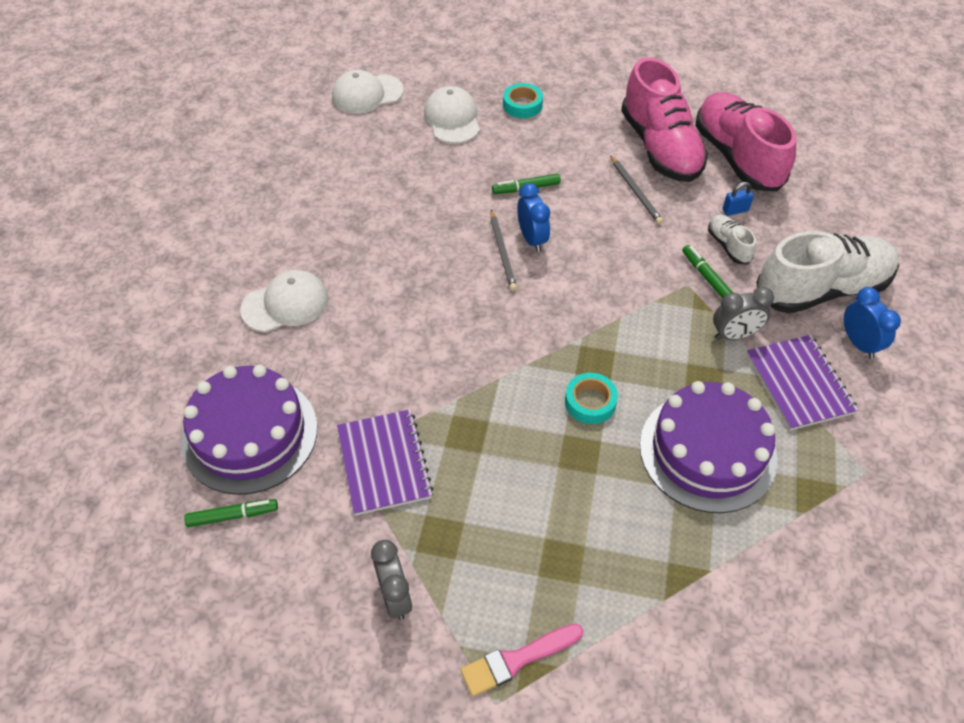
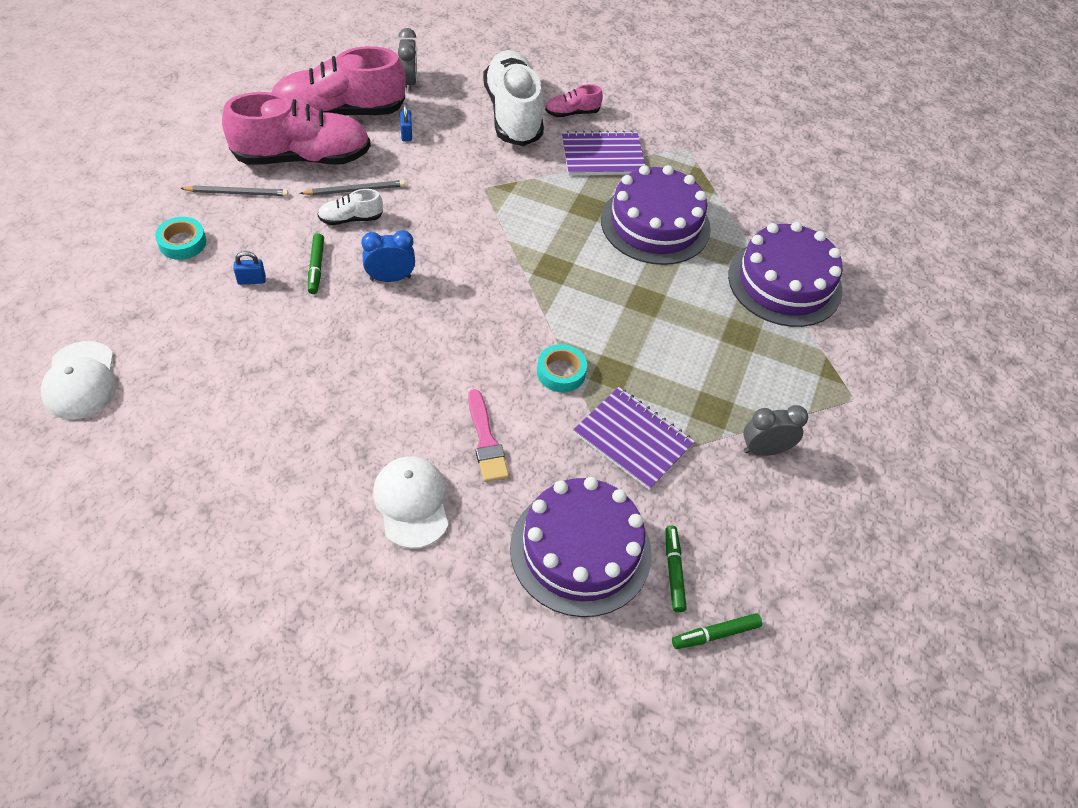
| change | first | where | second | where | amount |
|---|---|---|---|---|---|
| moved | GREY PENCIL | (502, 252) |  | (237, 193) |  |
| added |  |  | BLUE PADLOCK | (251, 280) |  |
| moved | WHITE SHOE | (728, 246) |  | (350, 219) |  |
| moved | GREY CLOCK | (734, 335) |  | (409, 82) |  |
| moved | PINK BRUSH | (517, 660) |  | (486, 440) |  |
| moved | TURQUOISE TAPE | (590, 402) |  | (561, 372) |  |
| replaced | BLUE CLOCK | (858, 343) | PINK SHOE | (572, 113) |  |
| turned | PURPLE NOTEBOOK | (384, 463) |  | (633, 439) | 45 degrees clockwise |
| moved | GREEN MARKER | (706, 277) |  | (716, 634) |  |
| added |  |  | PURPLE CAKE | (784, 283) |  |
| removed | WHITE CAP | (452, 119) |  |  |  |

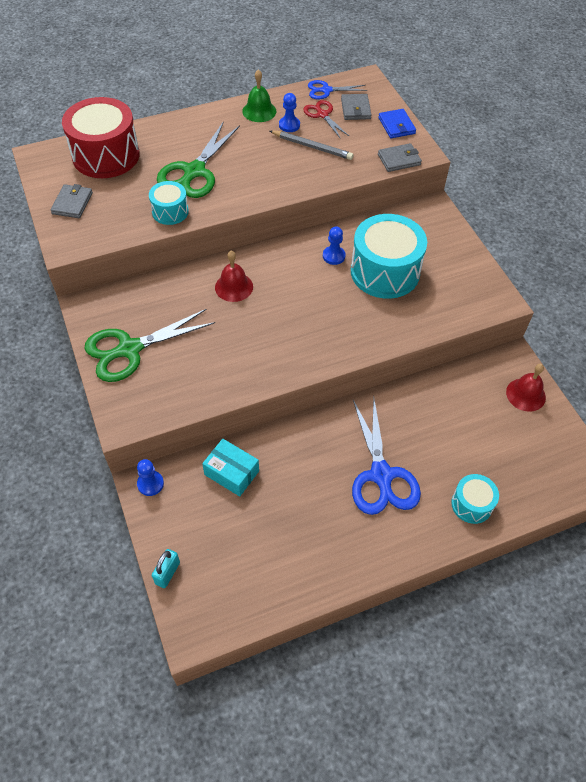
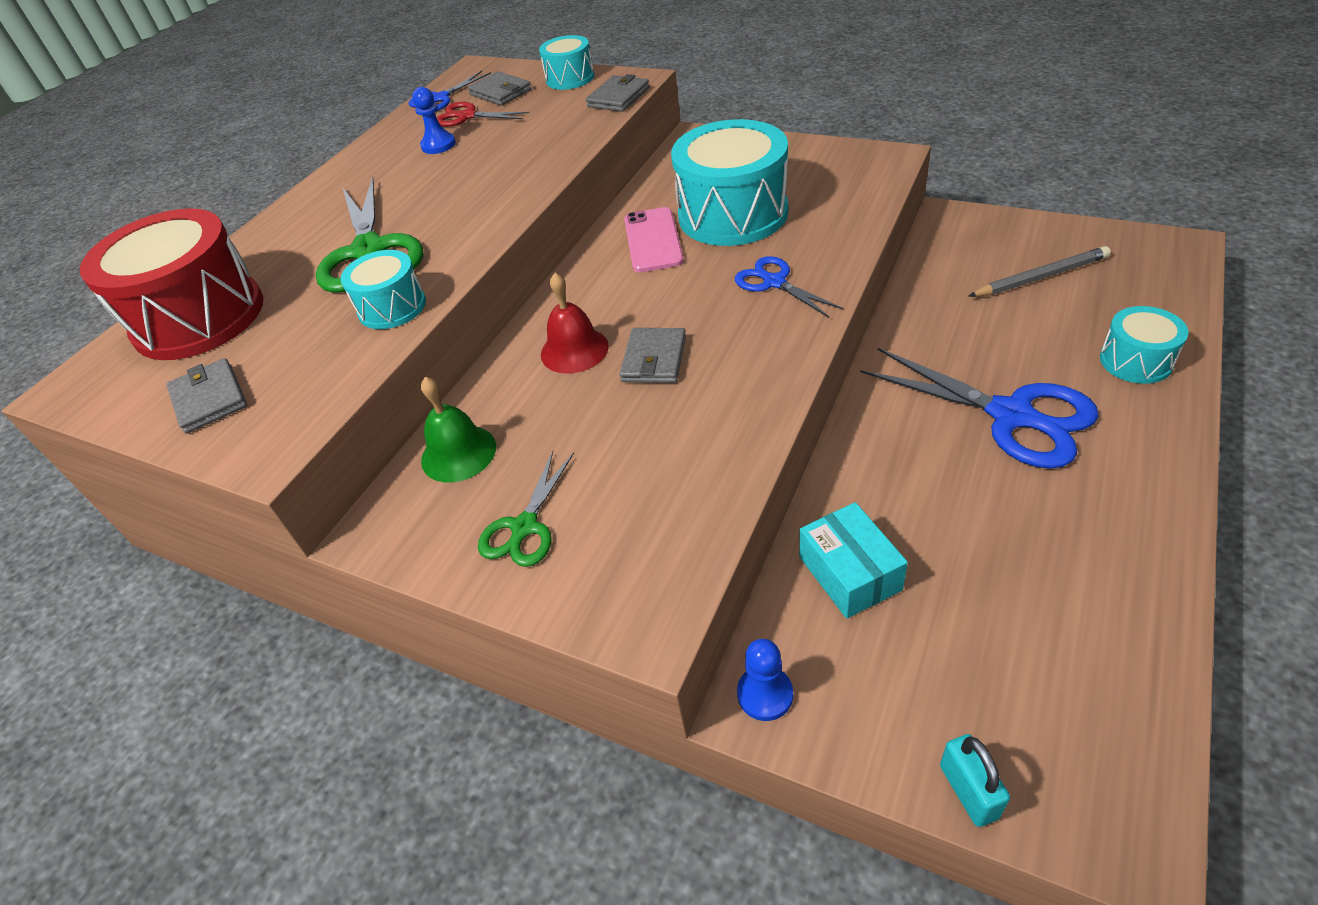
| change | first | where | second | where | amount |
|---|---|---|---|---|---|
| moved | GREEN BELL | (259, 111) |  | (458, 453) |  |
| resized | GREEN SCISSORS | (128, 350) |  | (524, 528) | x0.56 |
| replaced | BLUE WALLET | (396, 126) | TURQUOISE DRUM | (570, 78) |  |
| added |  |  | GREY WALLET | (654, 359) |  |
| replaced | BLUE PAWN | (333, 256) | PINK PHONE | (653, 240) |  |
| added |  |  | BLUE SCISSORS | (773, 282) |  |
| turned | TURQUOISE BOX | (231, 473) |  | (849, 573) | 75 degrees clockwise |
| moved | GREY PENCIL | (312, 147) |  | (1040, 277) |  |
| removed | RED BELL | (525, 394) |  |  |  |

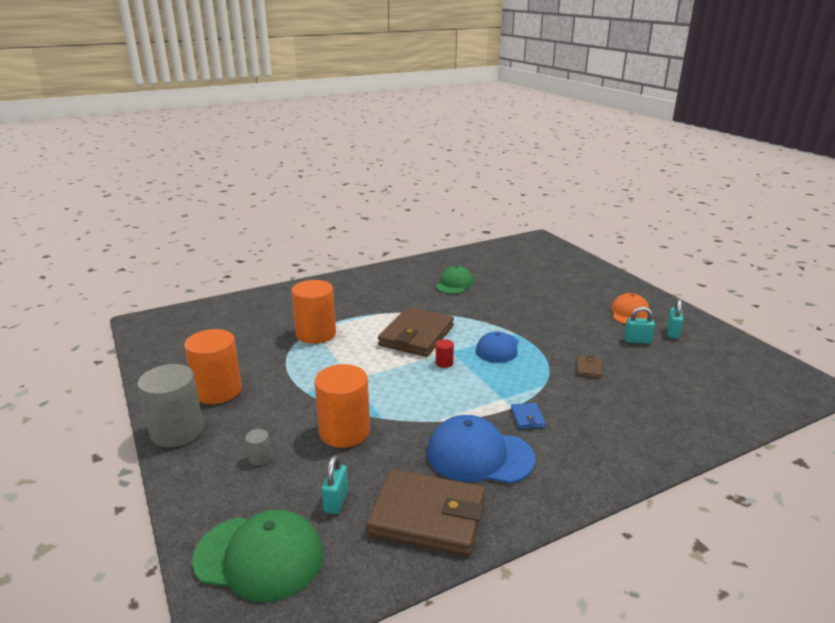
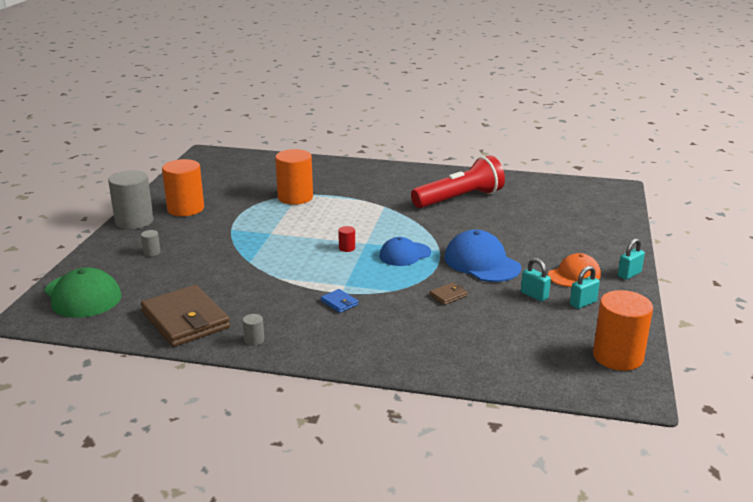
| change | first | where | second | where | amount |
|---|---|---|---|---|---|
| added |  |  | GREY CYLINDER | (254, 340) |  |
| turned | BLUE WALLET | (527, 418) |  | (339, 303) | 75 degrees counterclockwise |
| replaced | GREEN CAP | (454, 284) | RED FLASHLIGHT | (459, 199) |  |
| moved | BLUE CAP | (479, 455) |  | (481, 262) |  |
| moved | ORANGE CYLINDER | (344, 432) |  | (618, 356) |  |
| moved | TURQUOISE PADLOCK | (336, 501) |  | (629, 274) |  |
| removed | BROWN WALLET | (416, 335) |  |  |  |

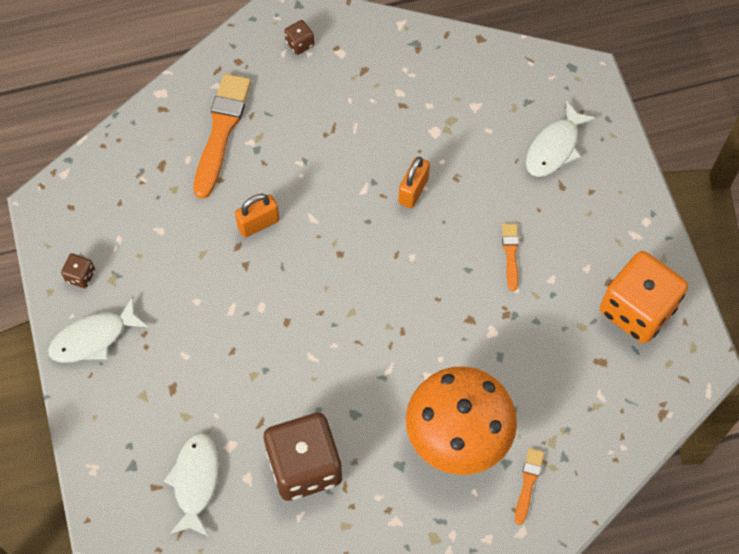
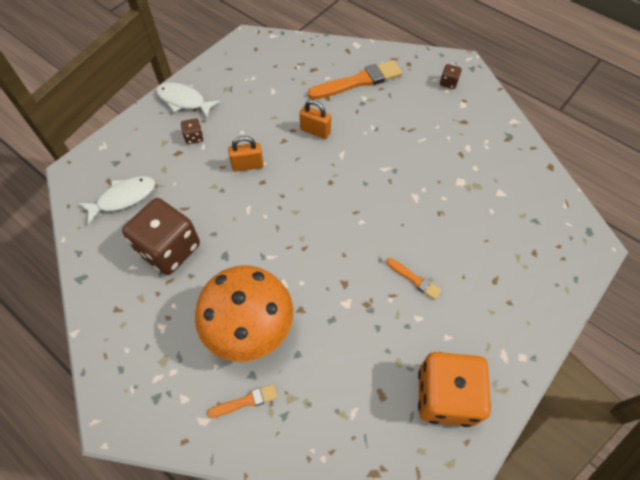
| change | first | where | second | where | amount |
|---|---|---|---|---|---|
| moved | BROWN DICE | (80, 276) |  | (194, 137) |  |
| moved | ORANGE PADLOCK | (413, 191) |  | (248, 165) |  |
| turned | ORANGE BRUSH | (510, 254) |  | (414, 279) | 75 degrees clockwise |
| removed | WHITE FISH | (554, 148) |  |  |  |

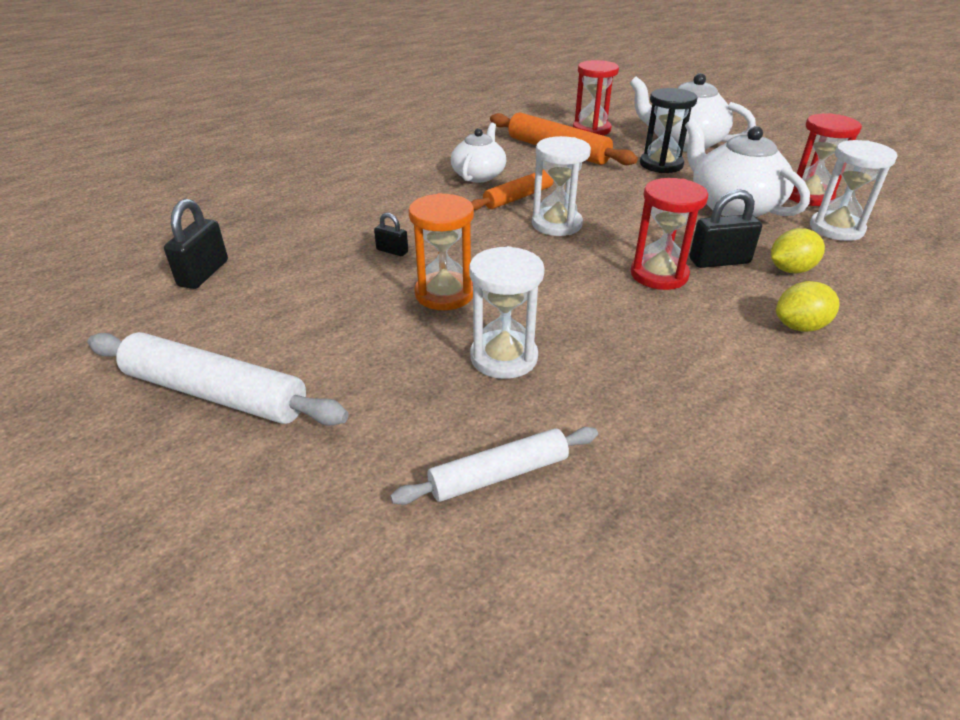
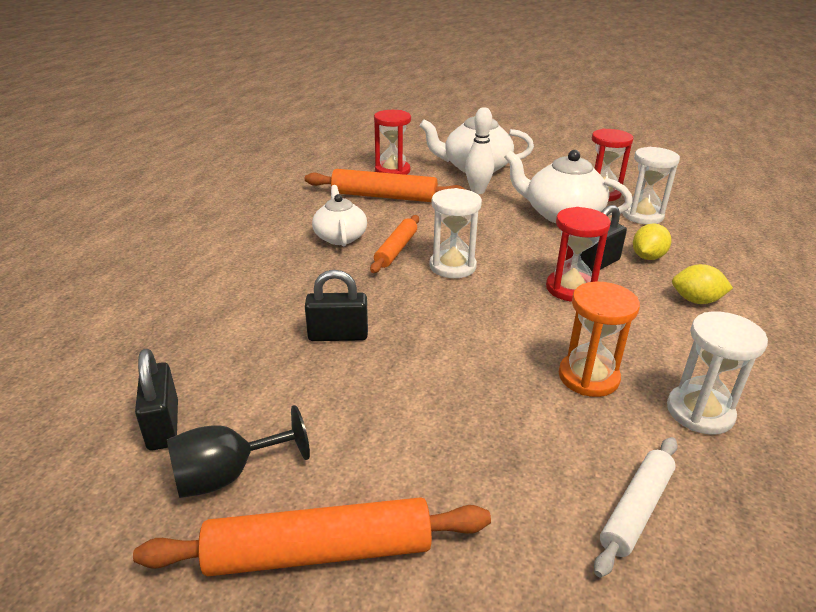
| change | first | where | second | where | amount |
|---|---|---|---|---|---|
| recoloured | WHITE ROLLING PIN | (216, 393) | ORANGE ROLLING PIN | (320, 551) |  |
| added |  |  | BLACK GOBLET | (227, 475) |  |
| resized | BLACK PADLOCK | (392, 251) |  | (338, 335) | x1.79 |
| replaced | BLACK HOURGLASS | (661, 164) | WHITE BOWLING PIN | (477, 191) |  |
| moved | ORANGE HOURGLASS | (444, 294) |  | (588, 377) |  |
| moved | WHITE HOURGLASS | (503, 357) |  | (699, 412) |  |
| turned | YELLOW LEMON | (800, 326) |  | (696, 300) | 60 degrees clockwise |

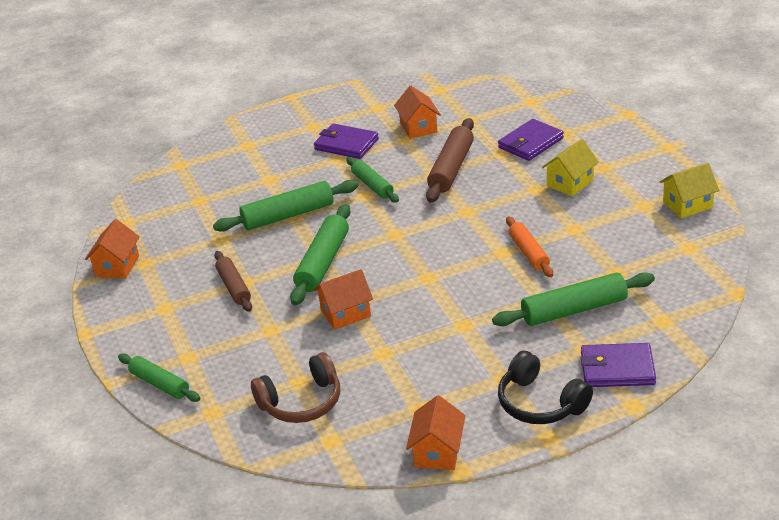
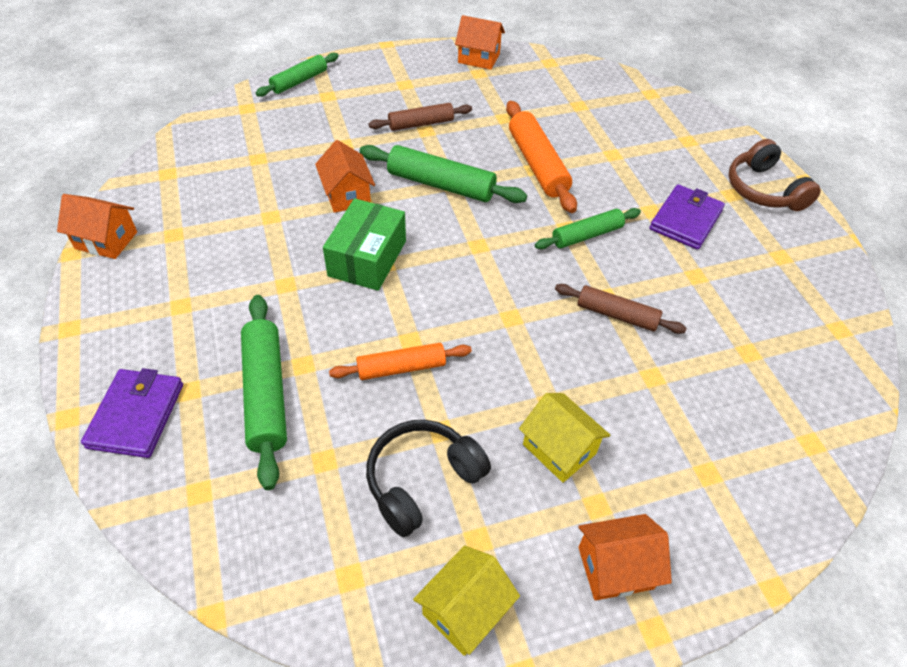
| change | first | where | second | where | amount |
|---|---|---|---|---|---|
| added |  |  | GREEN BOX | (367, 258) |  |
| moved | BLACK HEADPHONES | (540, 403) |  | (422, 480) |  |
| turned | YELLOW HOUSE | (687, 205) |  | (465, 610) | 60 degrees clockwise |
| recoloured | GREEN ROLLING PIN | (288, 215) | ORANGE ROLLING PIN | (537, 164) |  |
| resized | BROWN ROLLING PIN | (451, 168) |  | (617, 315) | x0.65 |
| moved | ORANGE HOUSE | (418, 127) |  | (615, 567) |  |
| moved | BROWN HEADPHONES | (302, 402) |  | (763, 190) |  |
| removed | PURPLE WALLET | (530, 143) |  |  |  |

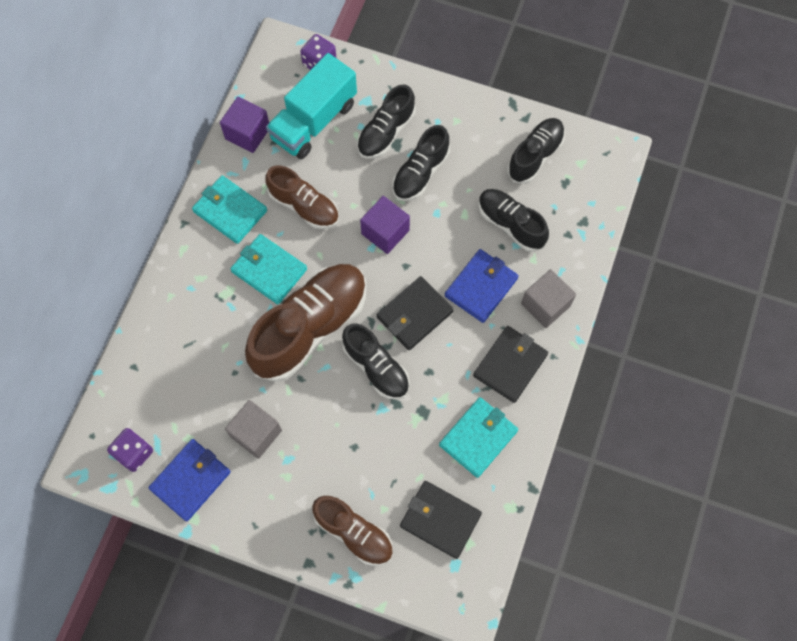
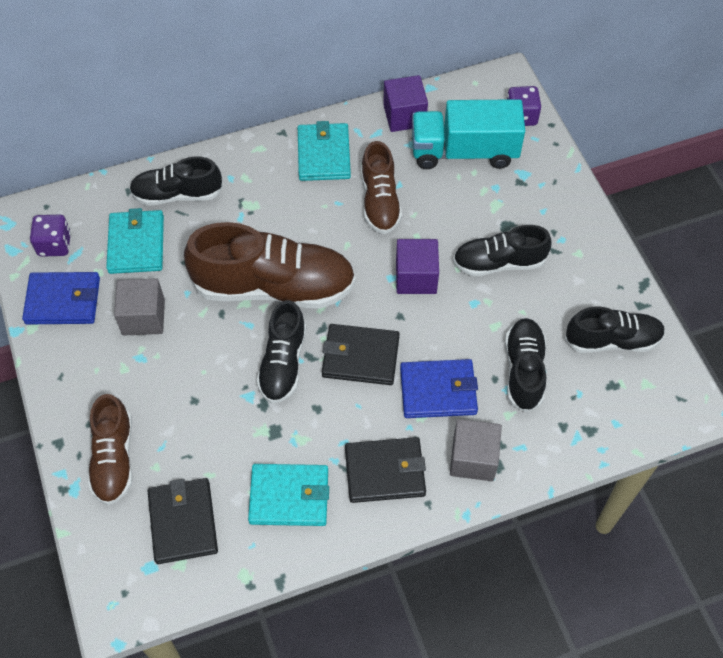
| change | first | where | second | where | amount |
|---|---|---|---|---|---|
| moved | TURQUOISE WALLET | (269, 270) |  | (136, 244) |  |
| moved | BLACK SHOE | (386, 132) |  | (177, 194) |  |

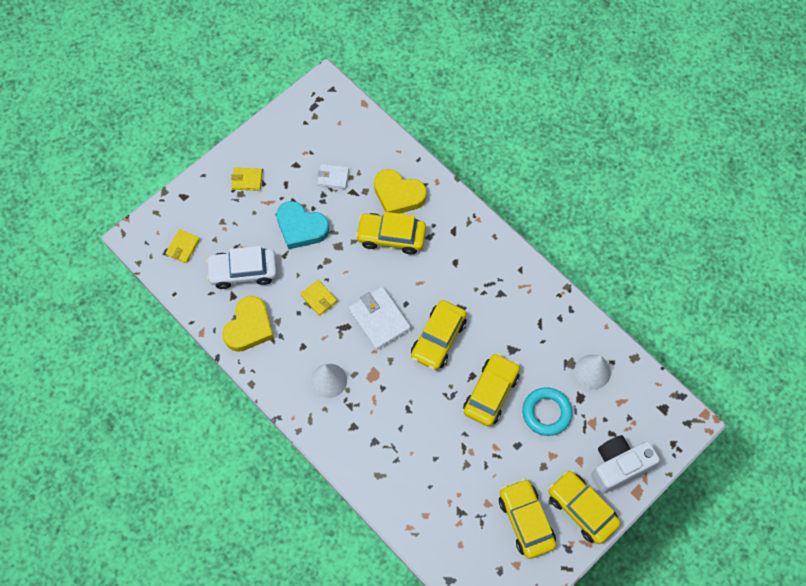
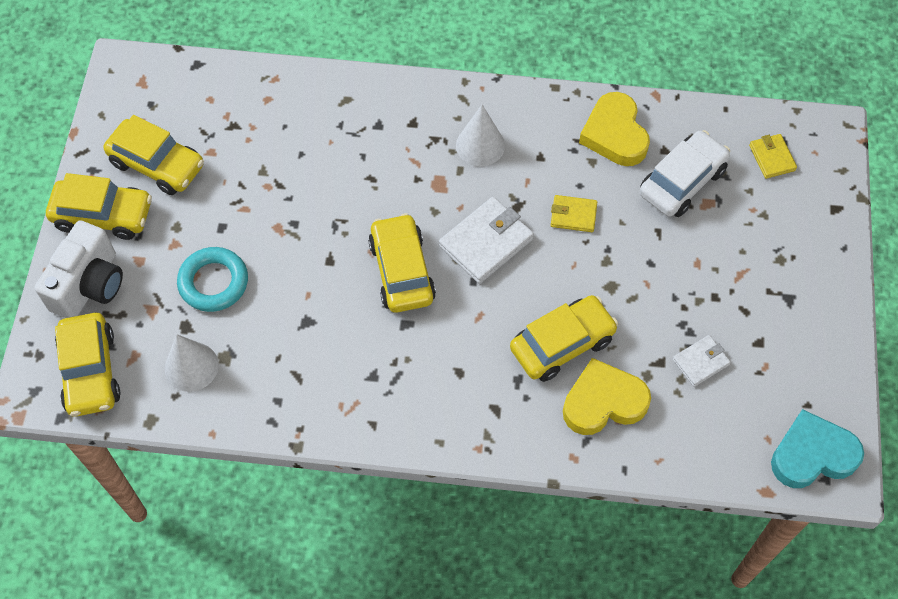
| change | first | where | second | where | amount |
|---|---|---|---|---|---|
| moved | YELLOW CAR | (490, 393) |  | (90, 371) |  |
| turned | WHITE WALLET | (379, 319) |  | (486, 242) | 60 degrees counterclockwise |
| moved | TURQUOISE HEART | (301, 227) |  | (812, 455) |  |
| removed | YELLOW WALLET | (247, 180) |  |  |  |

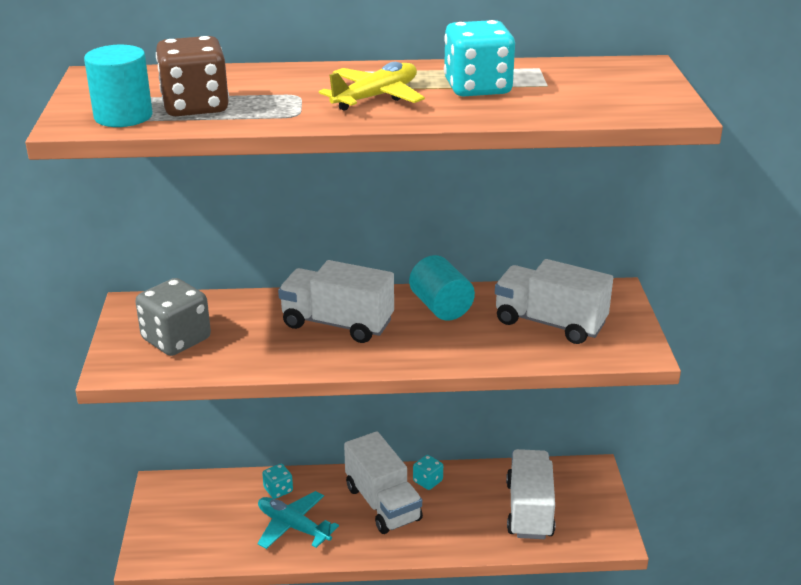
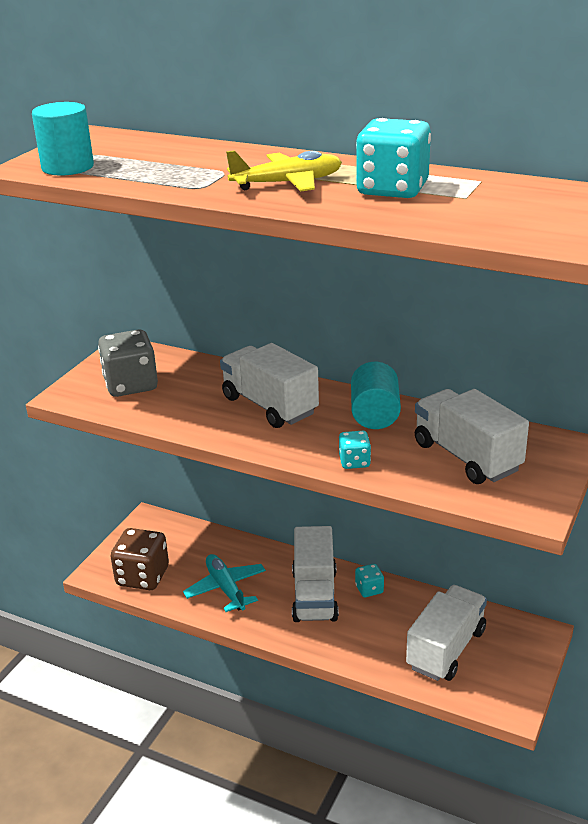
| change | first | where | second | where | amount |
|---|---|---|---|---|---|
| moved | BROWN DICE | (195, 106) |  | (142, 576) |  |
| moved | TURQUOISE DICE | (278, 490) |  | (354, 462) |  |

